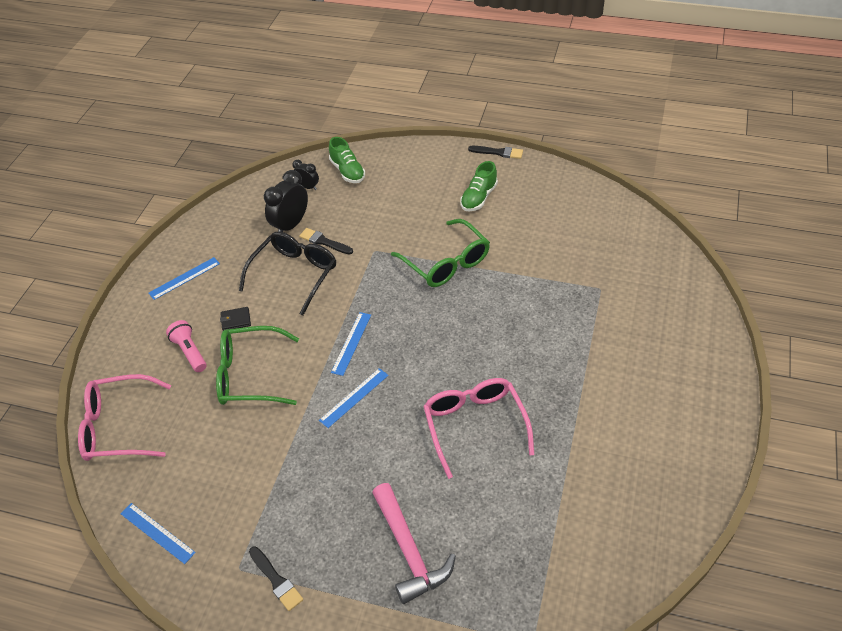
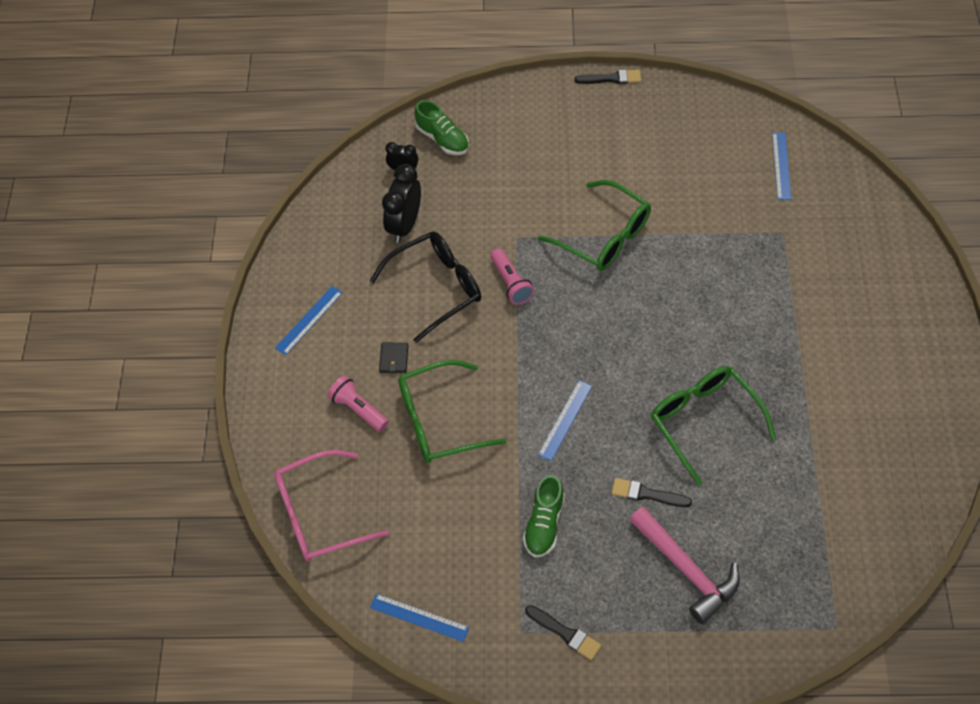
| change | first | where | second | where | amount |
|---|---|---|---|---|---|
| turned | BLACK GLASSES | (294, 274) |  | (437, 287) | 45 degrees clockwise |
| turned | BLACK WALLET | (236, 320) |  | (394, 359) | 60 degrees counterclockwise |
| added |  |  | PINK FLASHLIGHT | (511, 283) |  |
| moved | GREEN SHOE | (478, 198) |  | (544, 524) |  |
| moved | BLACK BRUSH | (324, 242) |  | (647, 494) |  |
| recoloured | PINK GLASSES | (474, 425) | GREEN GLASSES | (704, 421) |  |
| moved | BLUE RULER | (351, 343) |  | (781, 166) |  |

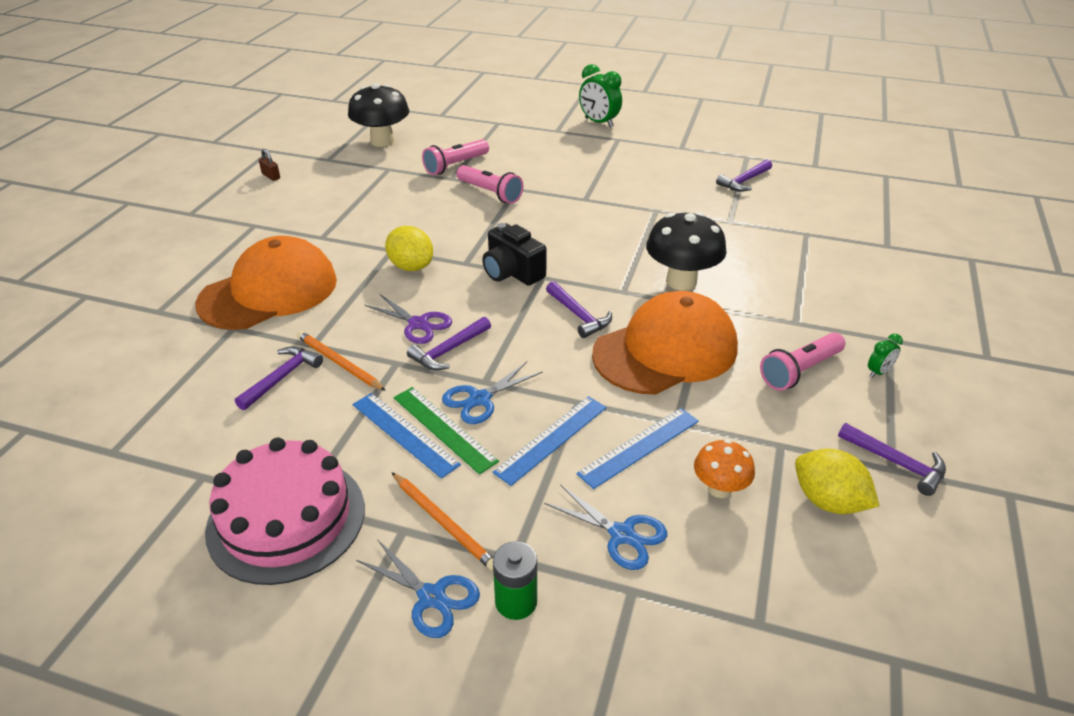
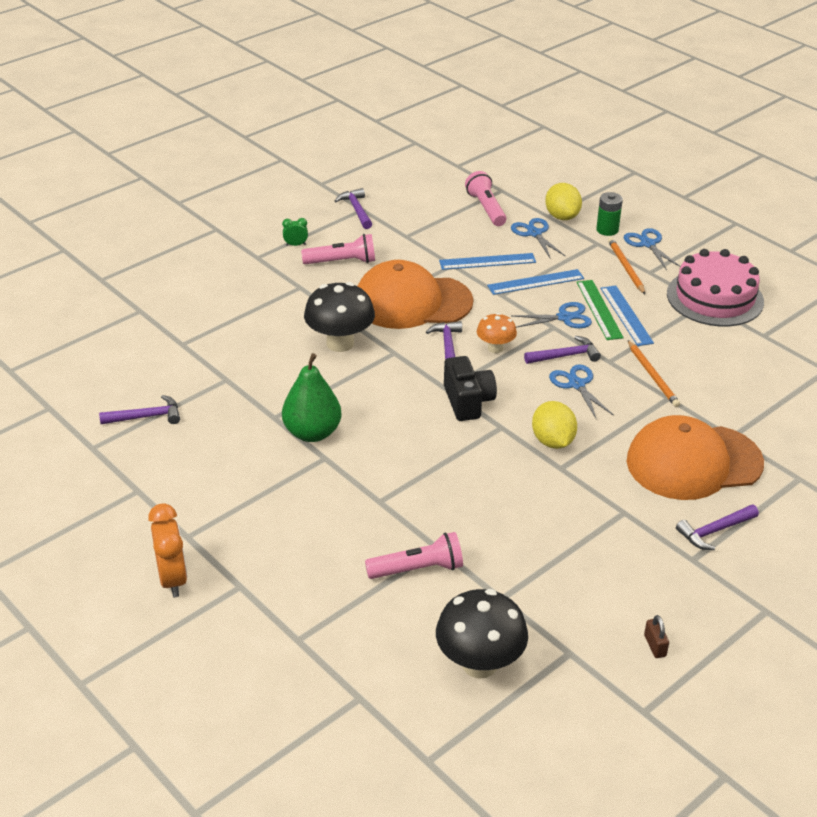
| change | first | where | second | where | amount |
|---|---|---|---|---|---|
| recoloured | GREEN CLOCK | (599, 123) | ORANGE CLOCK | (172, 579) |  |
| added |  |  | GREEN PEAR | (312, 433) |  |
| moved | PINK FLASHLIGHT | (490, 193) |  | (486, 208) |  |
| moved | ORANGE MUSHROOM | (719, 489) |  | (495, 348) |  |
| moved | YELLOW LEMON | (828, 501) |  | (562, 216) |  |
| recoloured | PURPLE SCISSORS | (418, 324) | BLUE SCISSORS | (576, 384) |  |
| moved | PURPLE HAMMER | (282, 378) |  | (714, 531) |  |

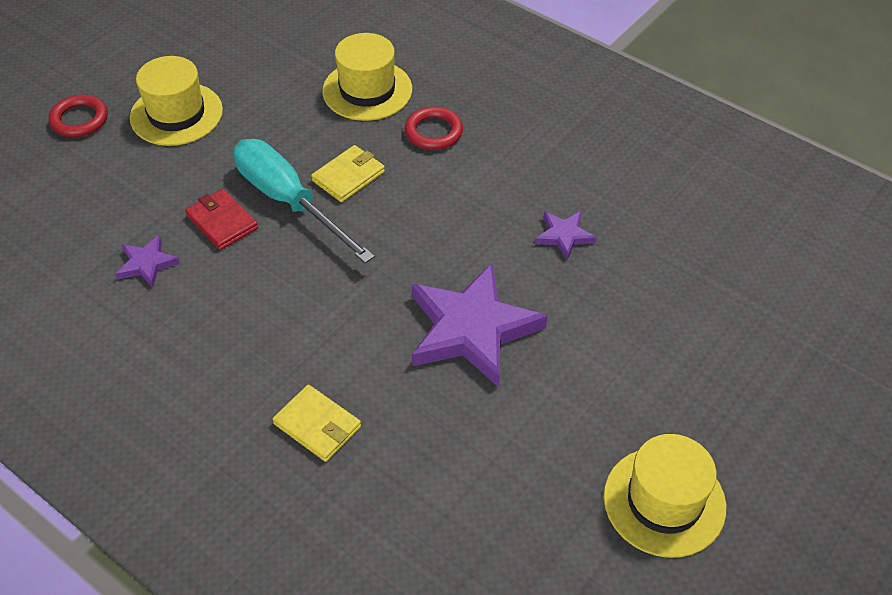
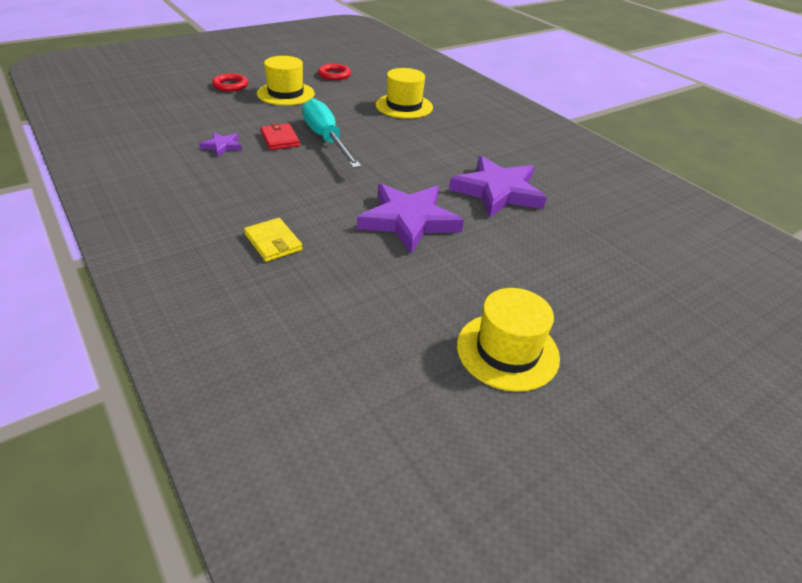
| change | first | where | second | where | amount |
|---|---|---|---|---|---|
| moved | RED RING | (433, 132) |  | (334, 75) |  |
| resized | PURPLE STAR | (564, 236) |  | (497, 191) | x2.15 |
| removed | YELLOW WALLET | (348, 176) |  |  |  |

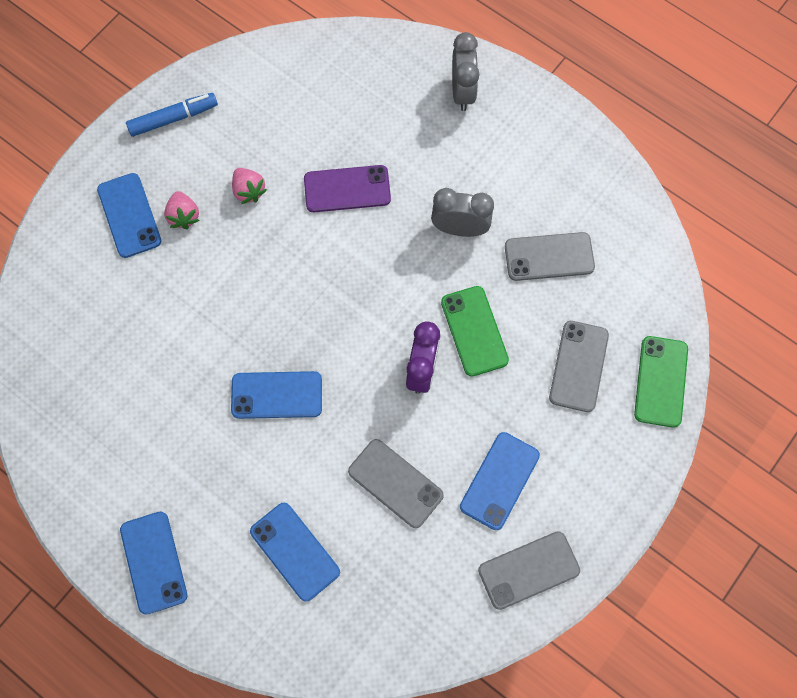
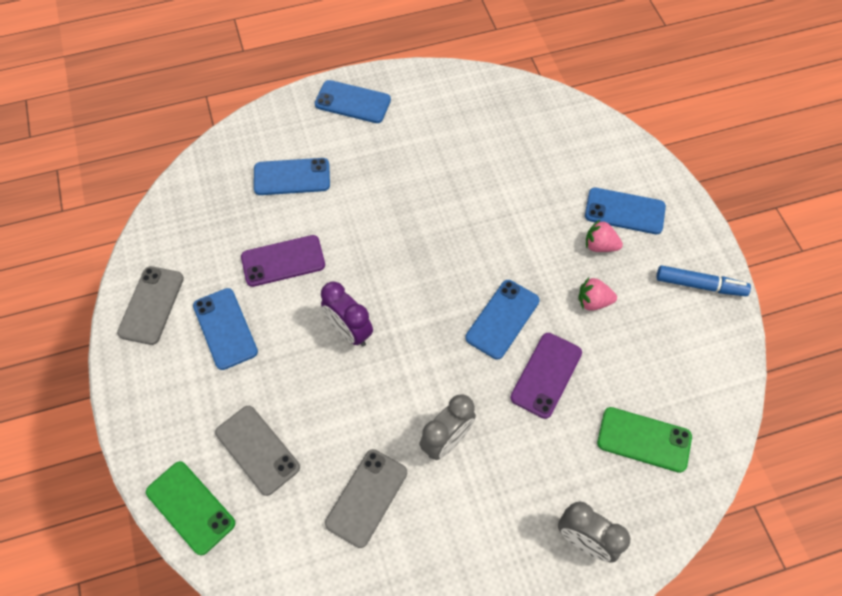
| change | first | where | second | where | amount |
|---|---|---|---|---|---|
| recoloured | GREY PHONE | (395, 483) | PURPLE PHONE | (283, 261) |  |
| moved | BLUE PHONE | (277, 395) |  | (502, 319) |  |
| moved | GREEN PHONE | (474, 331) |  | (644, 440) |  |
| turned | BLUE MARKER | (173, 118) |  | (699, 285) | 90 degrees counterclockwise |

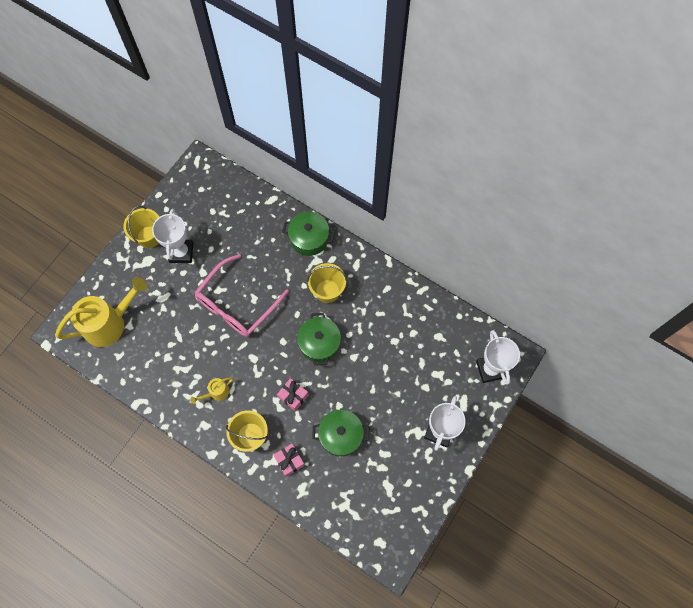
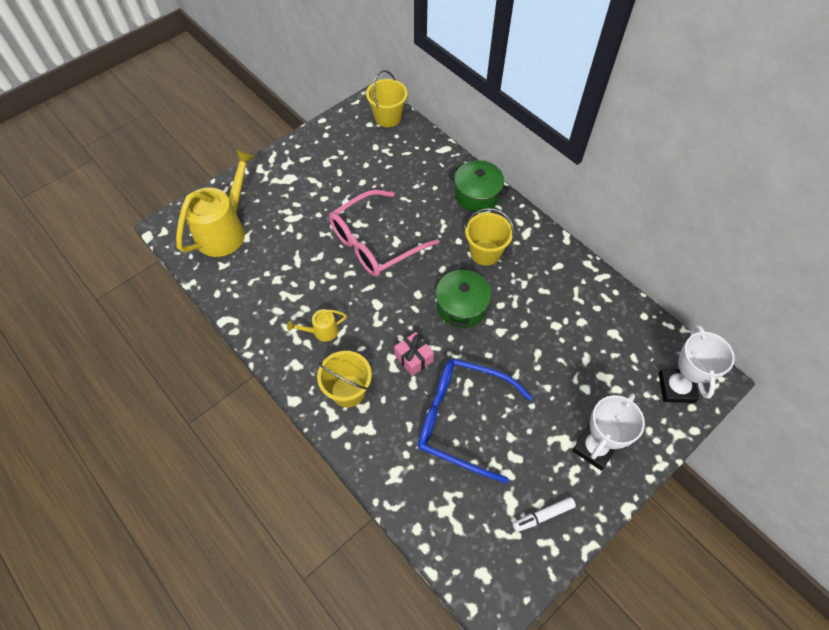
| change | first | where | second | where | amount |
|---|---|---|---|---|---|
| turned | YELLOW WATERING CAN | (110, 323) |  | (225, 230) | 45 degrees counterclockwise |
| moved | YELLOW BUCKET | (149, 237) |  | (388, 117) |  |
| replaced | GREEN POT | (341, 435) | BLUE GLASSES | (462, 419) |  |
| added |  |  | WHITE MARKER | (543, 516) |  |
| removed | WHITE TROPHY | (181, 252) |  |  |  |
| removed | PINK GIFT | (289, 461) |  |  |  |

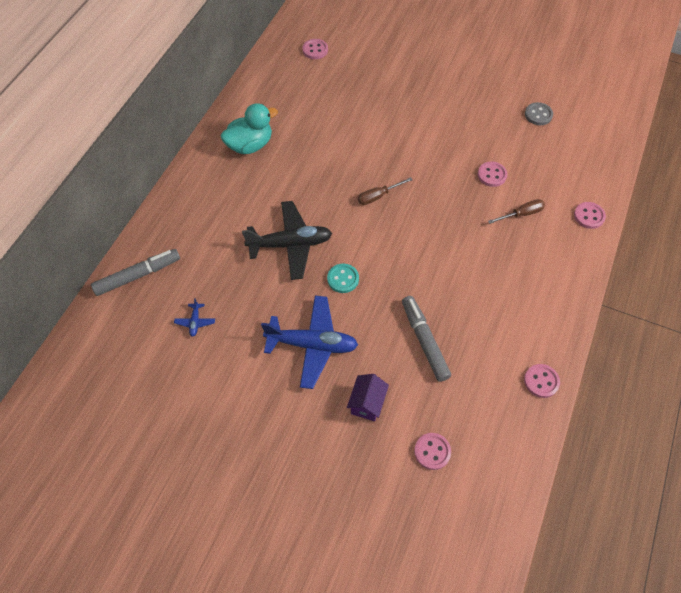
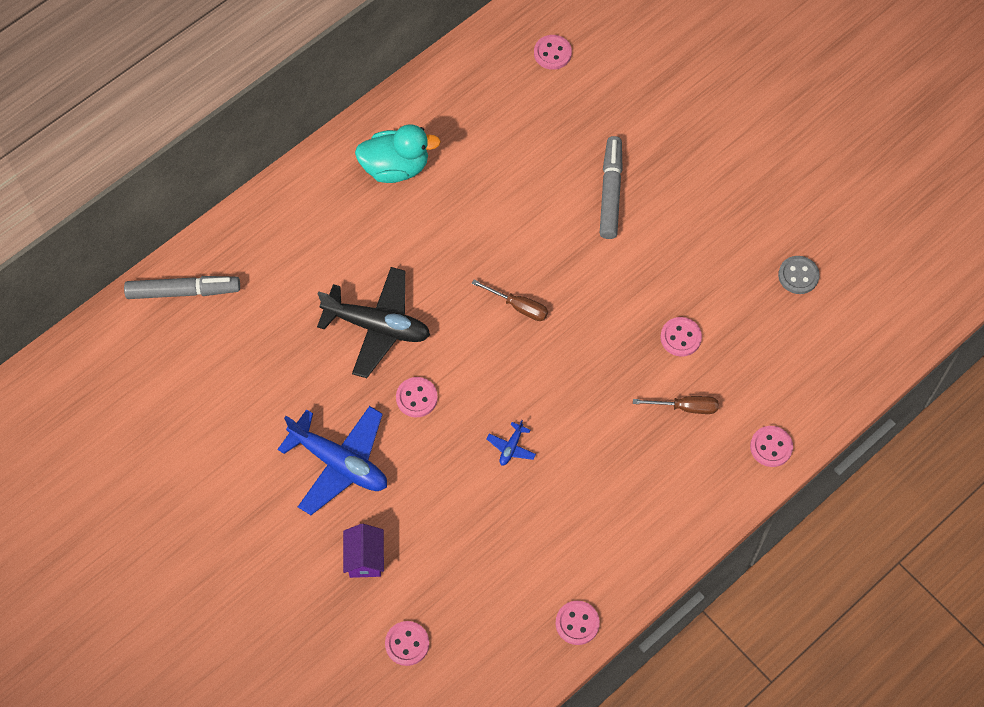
| change | first | where | second | where | amount |
|---|---|---|---|---|---|
| turned | PURPLE HOUSE | (367, 403) |  | (365, 558) | 45 degrees counterclockwise |
| recoloured | TURQUOISE BUTTON | (343, 279) | PINK BUTTON | (416, 398) |  |
| turned | BROWN SCREWDRIVER | (378, 196) |  | (518, 306) | 150 degrees counterclockwise |
| moved | BLUE PLANE | (195, 322) |  | (511, 447) |  |
| moved | GREY MARKER | (424, 341) |  | (610, 192) |  |

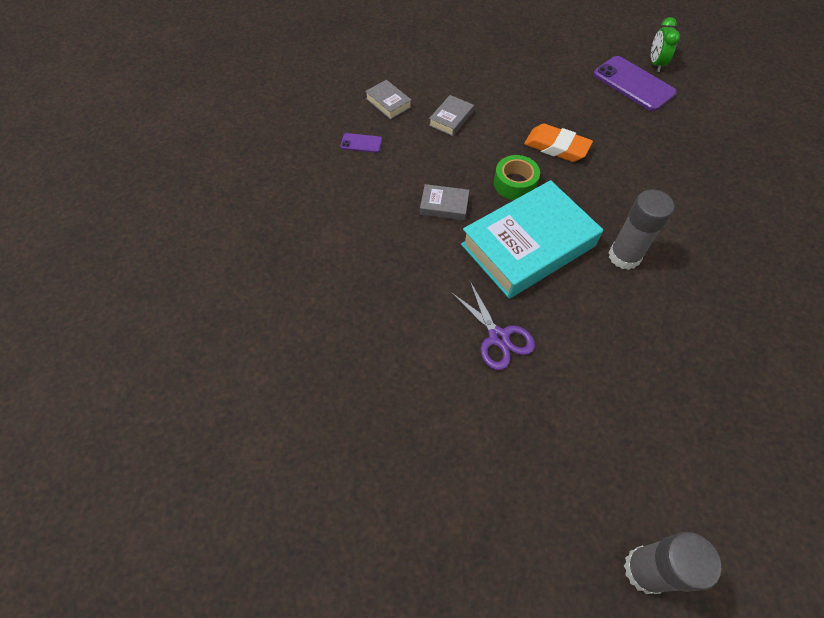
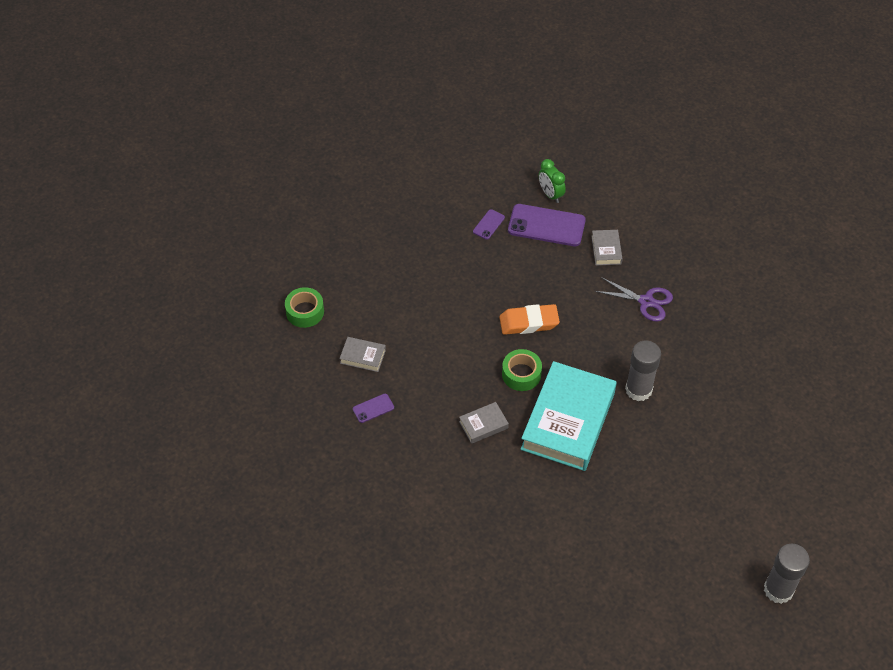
| change | first | where | second | where | amount |
|---|---|---|---|---|---|
| added |  |  | GREEN TAPE | (305, 312) |  |
| added |  |  | PURPLE PHONE | (488, 224) |  |
| moved | GREY BOOK | (451, 119) |  | (606, 250) |  |
| moved | PURPLE SCISSORS | (498, 337) |  | (646, 301) |  |

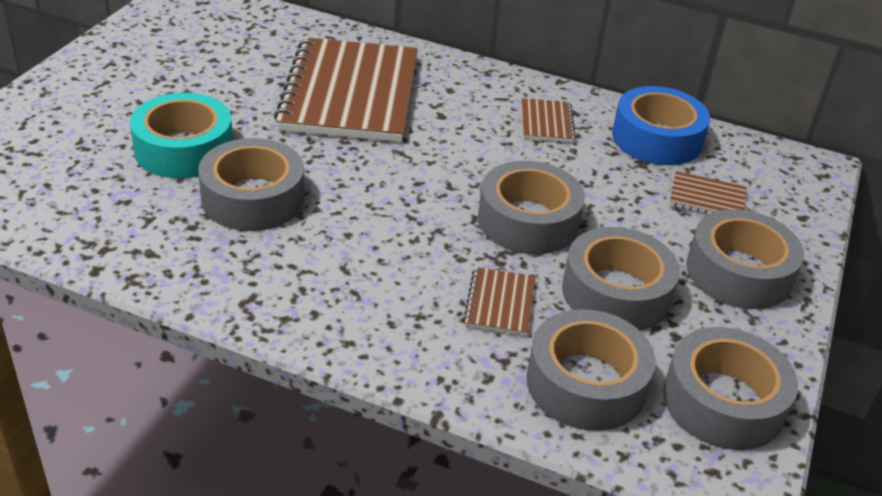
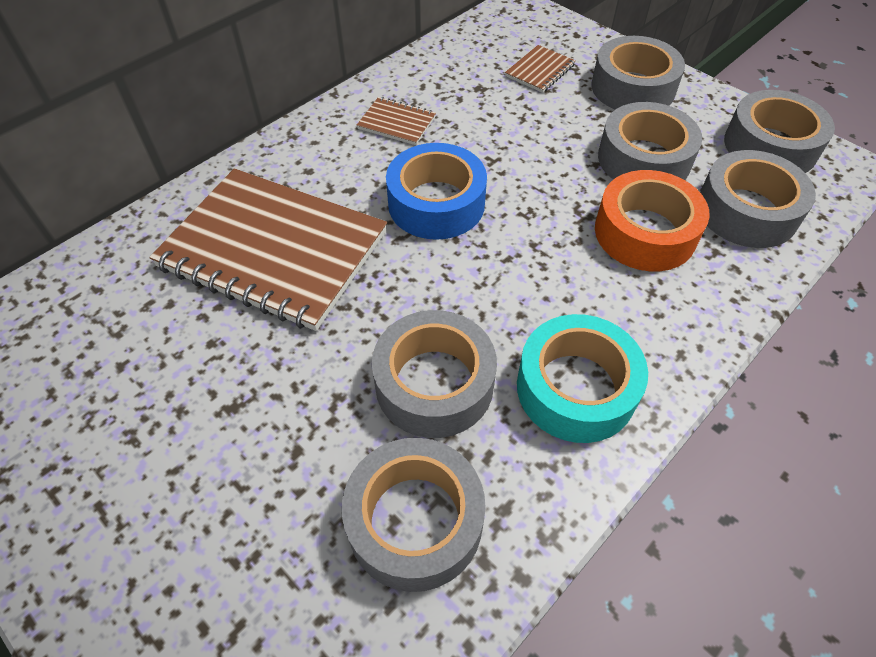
| change | first | where | second | where | amount |
|---|---|---|---|---|---|
| moved | GREY TAPE | (528, 221) |  | (415, 521) |  |
| moved | BLUE TAPE | (656, 138) |  | (436, 203) |  |
| moved | TURQUOISE TAPE | (184, 149) |  | (576, 388) |  |
| replaced | BROWN NOTEBOOK | (500, 303) | ORANGE TAPE | (645, 232) |  |

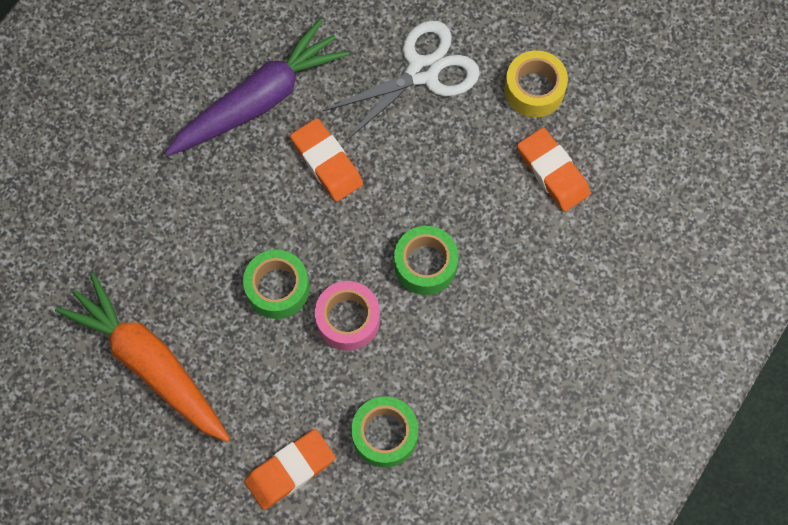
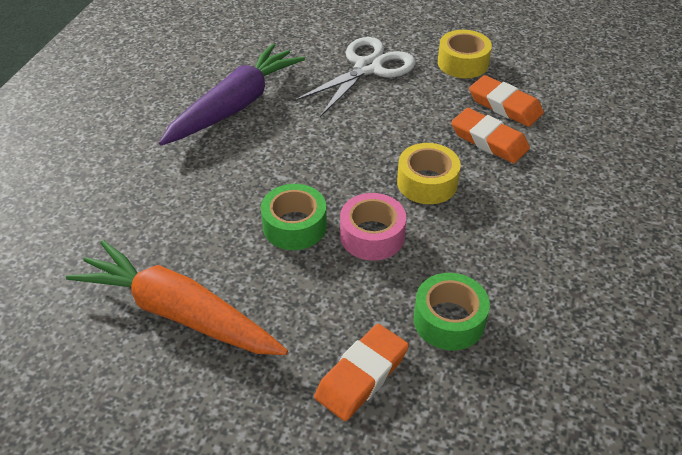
| change | first | where | second | where | amount |
|---|---|---|---|---|---|
| recoloured | GREEN TAPE | (425, 264) | YELLOW TAPE | (427, 183) |  |
| moved | ORANGE ERASER | (327, 162) |  | (489, 140) |  |

